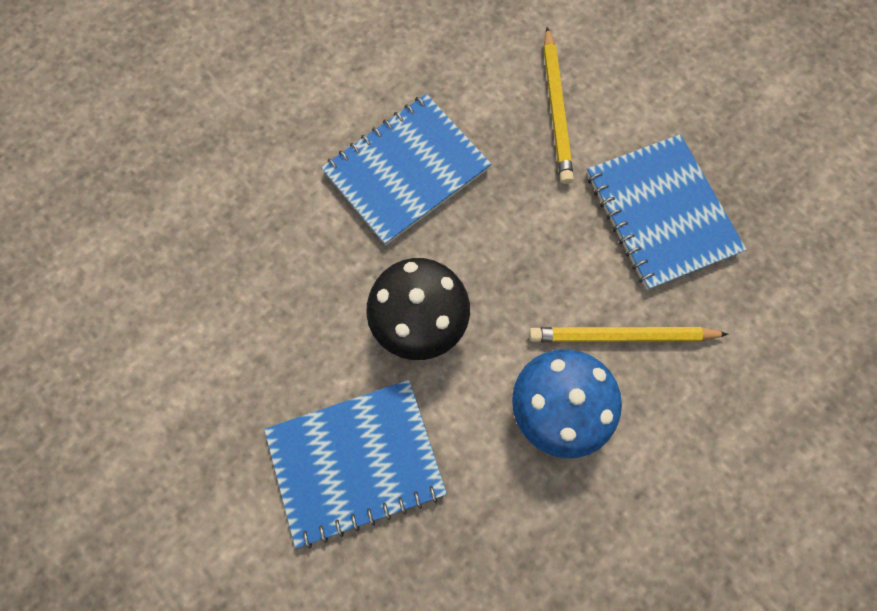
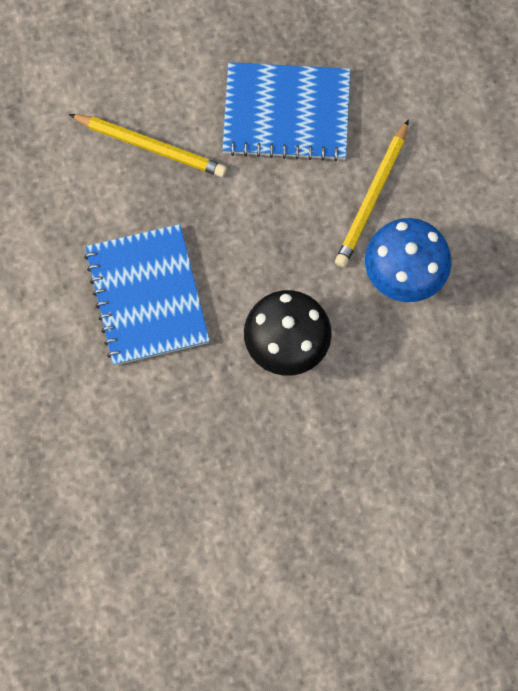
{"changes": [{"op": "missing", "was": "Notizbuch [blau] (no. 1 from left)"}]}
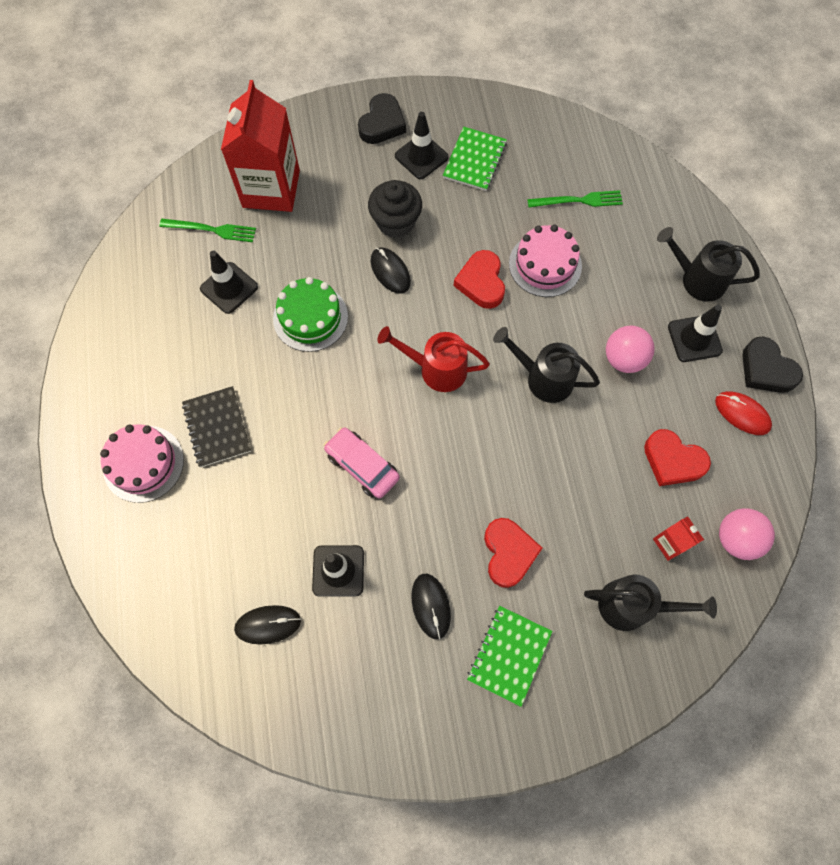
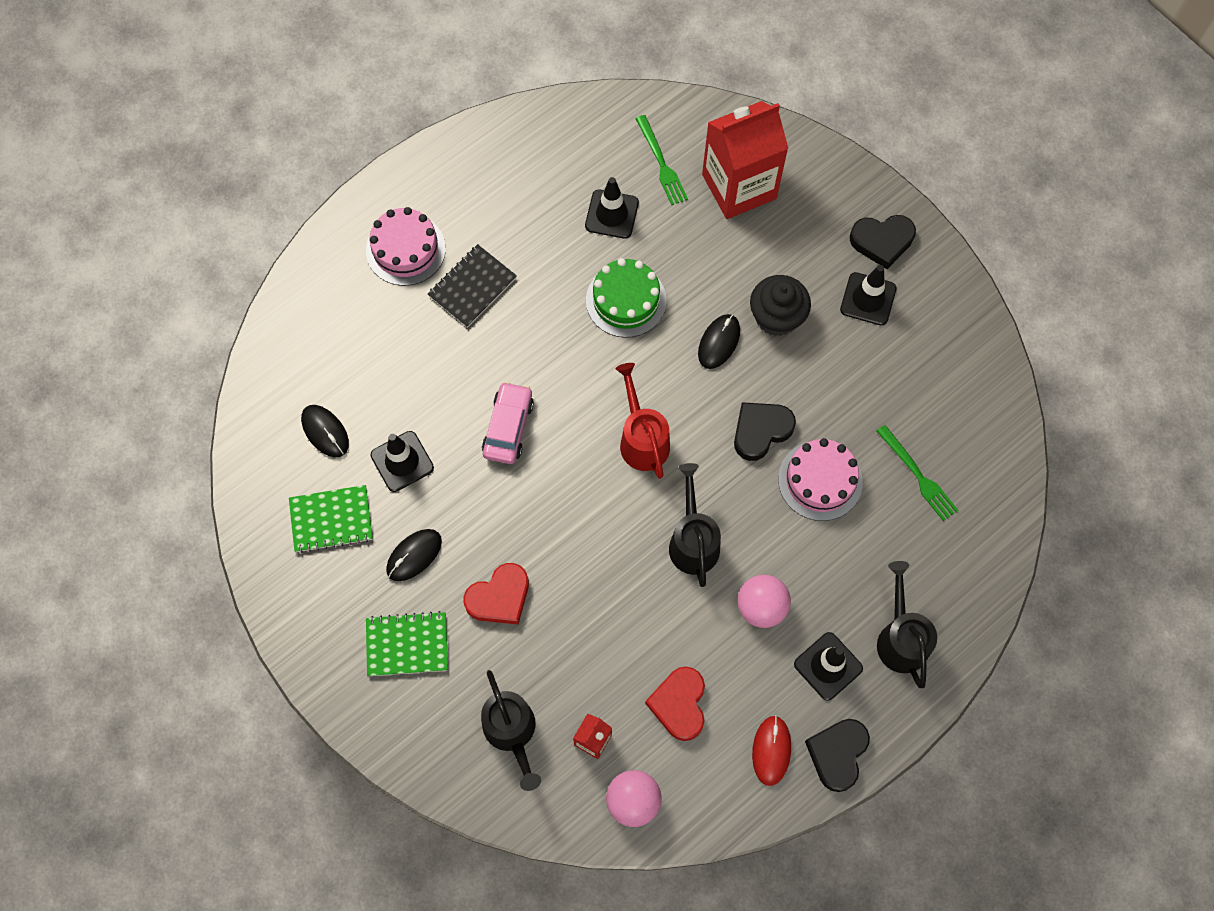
{"changes": [{"op": "relocated", "was": "Notizbuch [grün] (no. 1 from left)"}, {"op": "colour", "was": "Herz [rot] (no. 1 from left)", "now": "Herz [schwarz] (no. 1 from left)"}]}
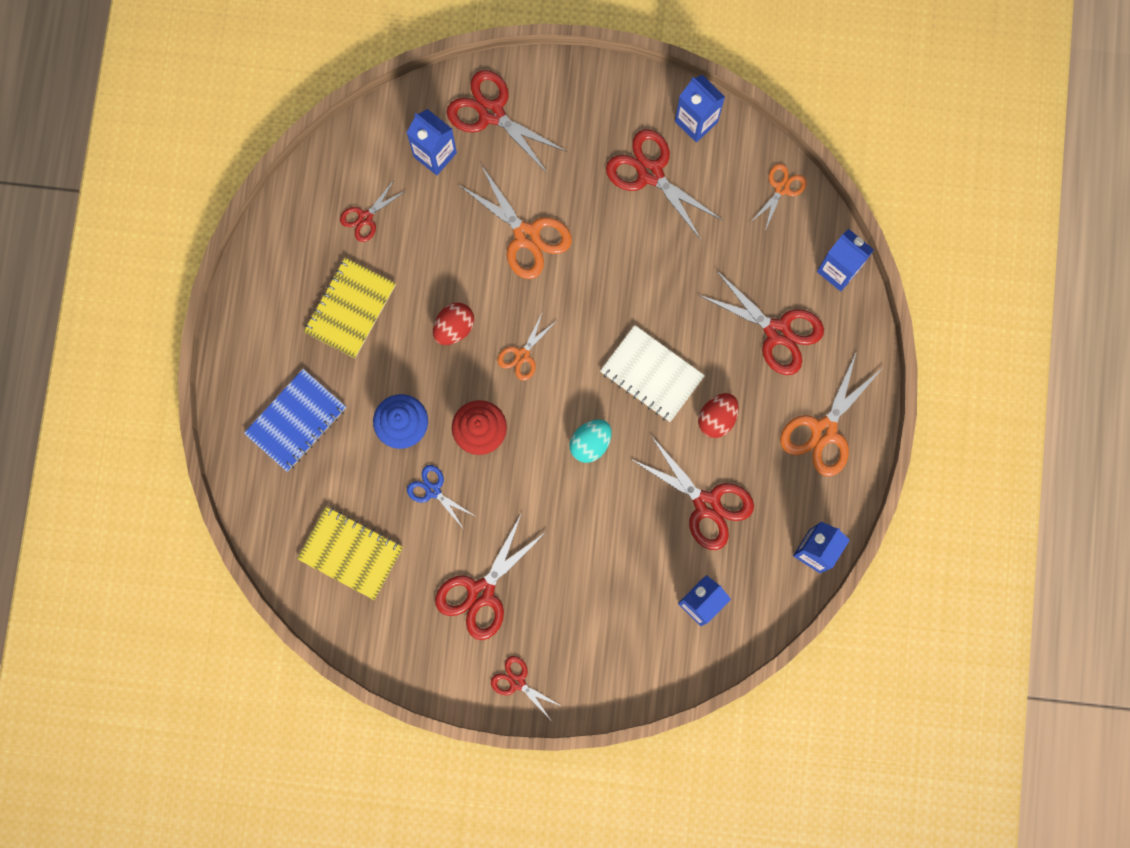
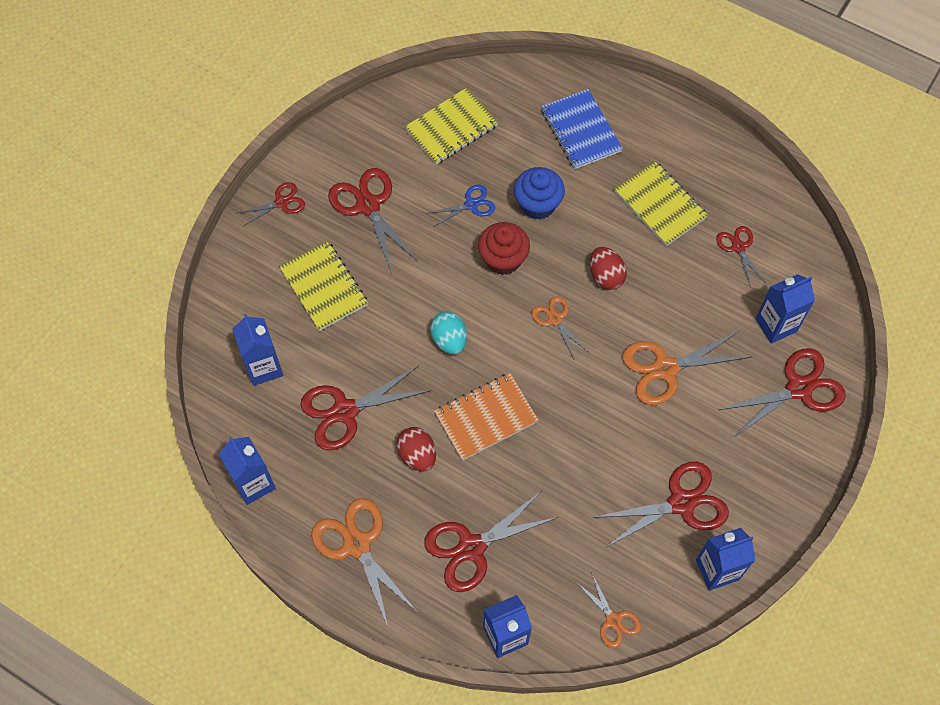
{"changes": [{"op": "appeared", "now": "Notizbuch [gelb] (no. 1 from left)"}, {"op": "colour", "was": "Notizbuch [weiß]", "now": "Notizbuch [orange]"}]}
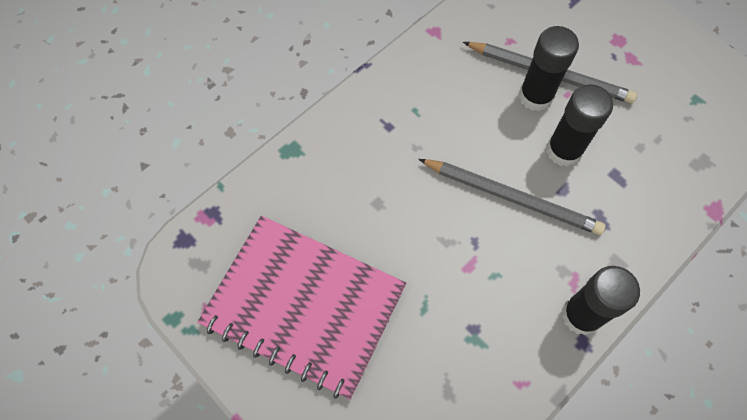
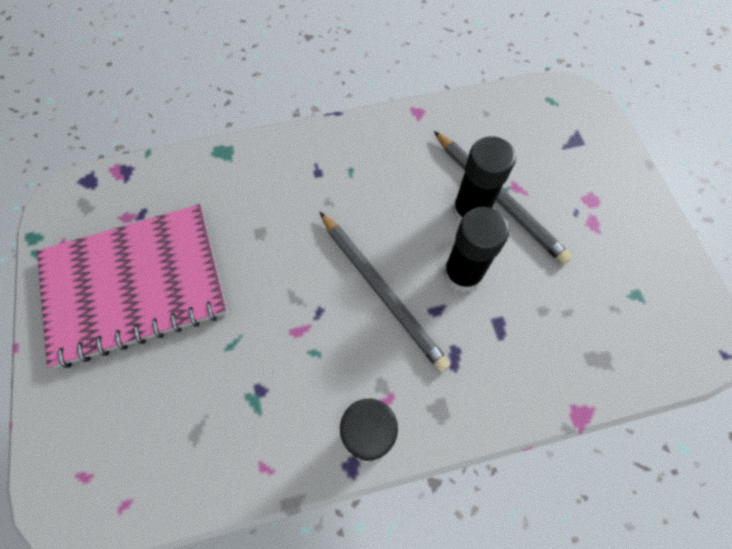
{"changes": [{"op": "spun", "was": "Notizbuch [rosa]", "clockwise": -75}]}
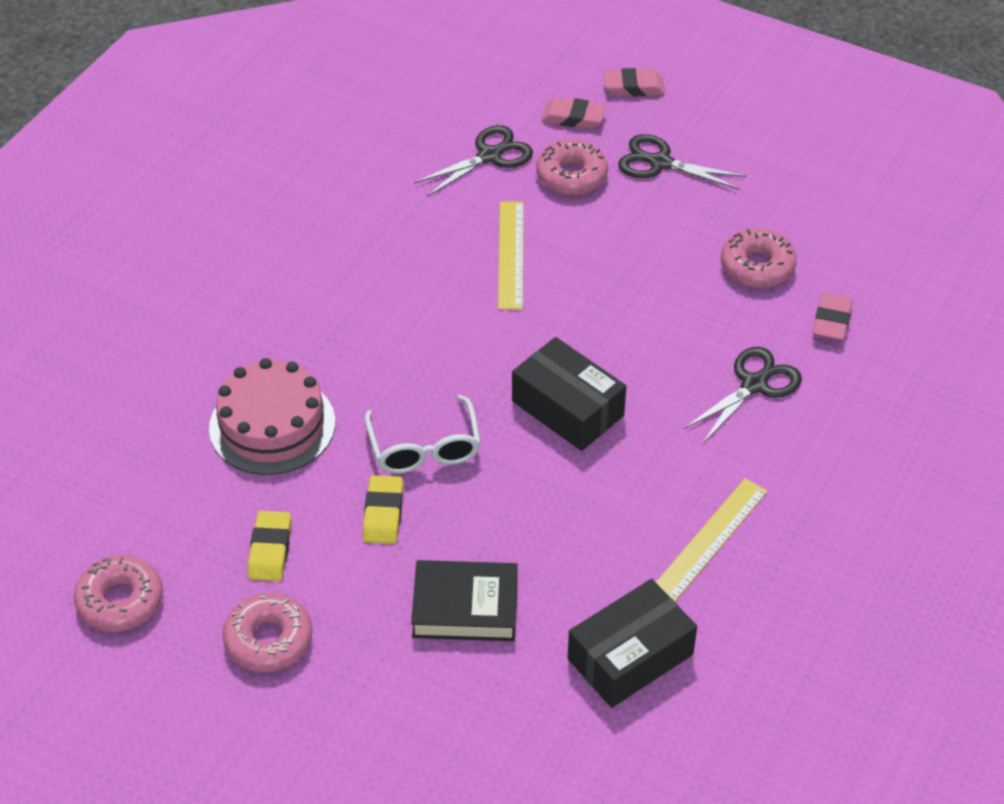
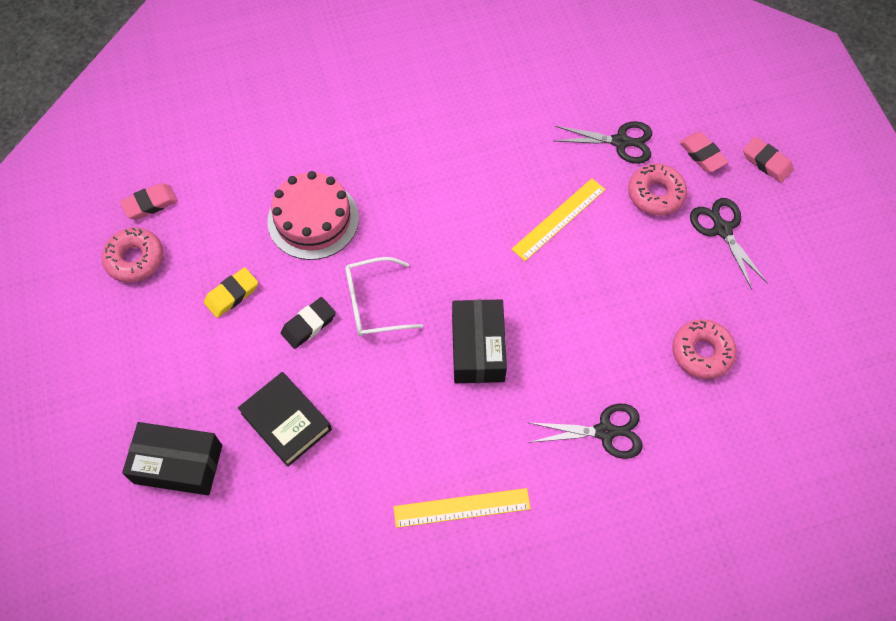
{"changes": [{"op": "relocated", "was": "Radiergummi [rosa] (no. 3 from left in the first image)", "now": "Radiergummi [rosa] (no. 1 from left)"}, {"op": "relocated", "was": "Schachtel [schwarz] (no. 2 from left in the first image)", "now": "Schachtel [schwarz] (no. 1 from left)"}, {"op": "colour", "was": "Radiergummi [gelb] (no. 2 from left)", "now": "Radiergummi [schwarz]"}, {"op": "spun", "was": "Brille [weiß]", "clockwise": 45}, {"op": "missing", "was": "Donut [rosa] (no. 2 from left)"}]}
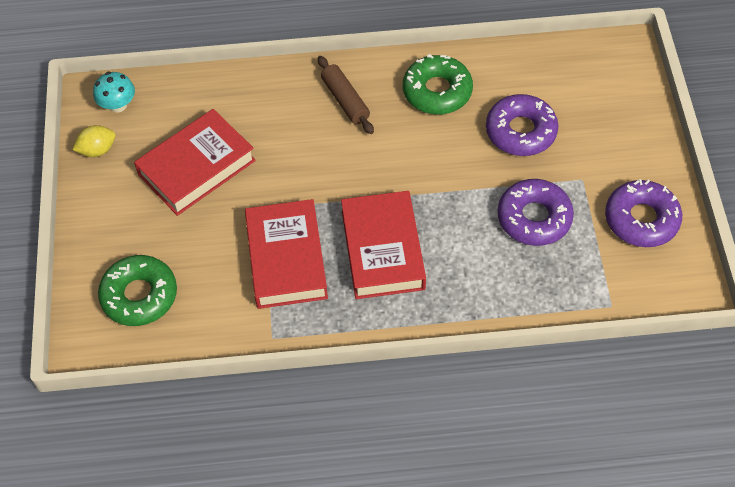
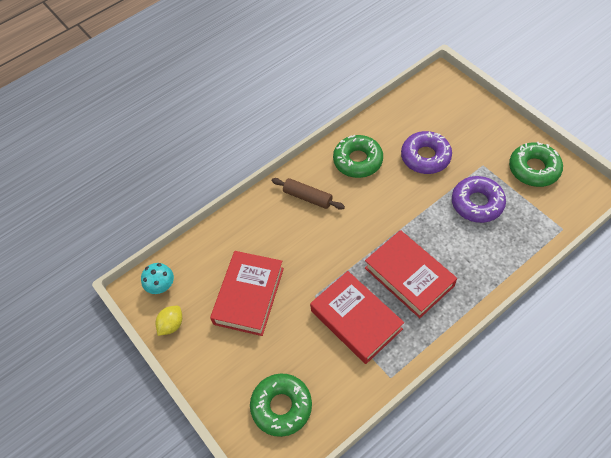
{"changes": [{"op": "colour", "was": "Donut [lila] (no. 3 from left)", "now": "Donut [grün] (no. 3 from left)"}]}
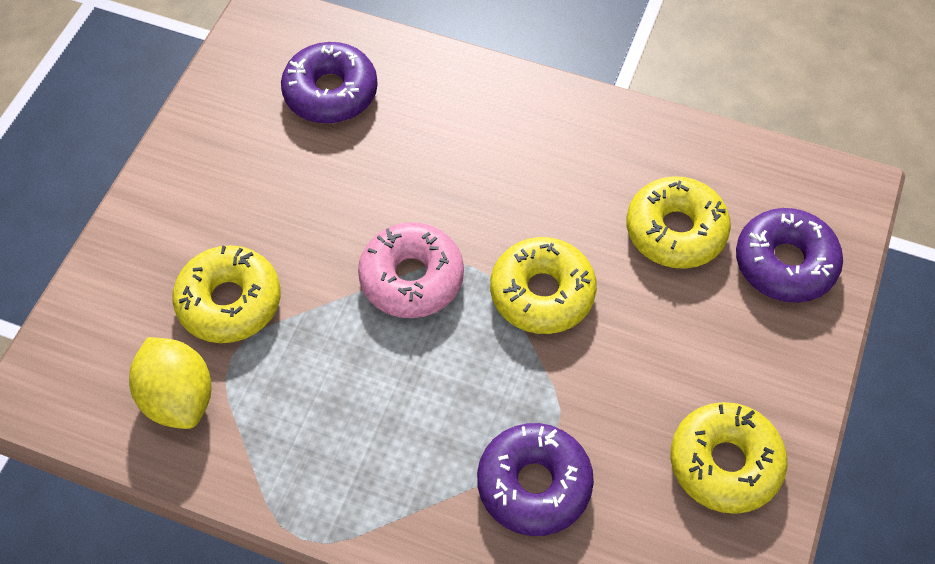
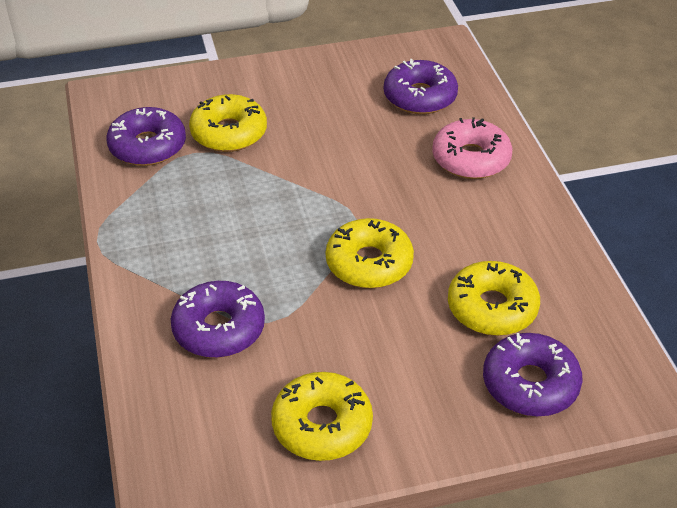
{"changes": [{"op": "exchanged", "was": "Zitrone [gelb]", "now": "Donut [lila] (no. 1 from left)"}, {"op": "relocated", "was": "Donut [rosa]"}]}
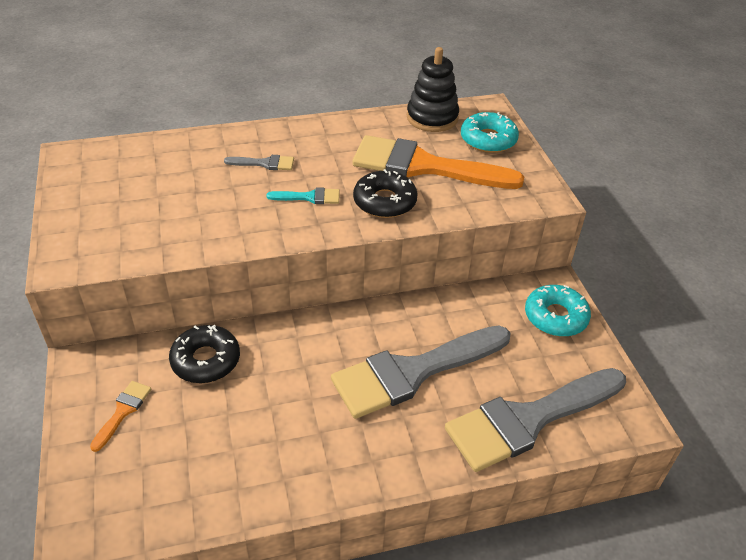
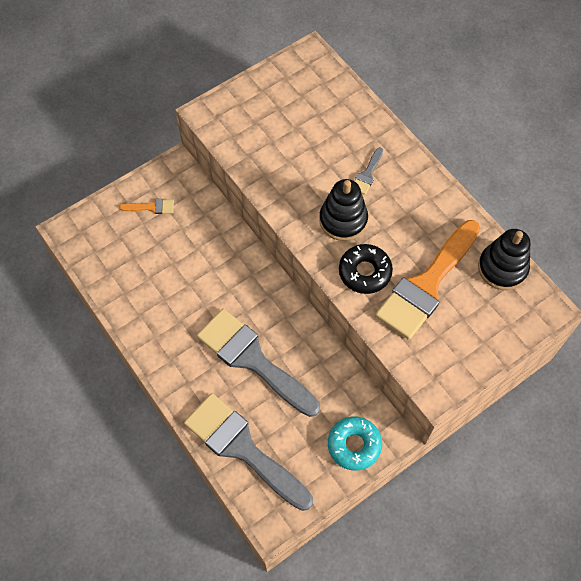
{"changes": [{"op": "exchanged", "was": "Pinsel [türkis]", "now": "Stapelspielzeug [schwarz] (no. 1 from left)"}, {"op": "spun", "was": "Pinsel [grau] (no. 1 from left in the first image)", "clockwise": 45}, {"op": "spun", "was": "Pinsel [orange] (no. 2 from left)", "clockwise": -135}, {"op": "missing", "was": "Donut [schwarz] (no. 1 from left)"}, {"op": "missing", "was": "Donut [türkis] (no. 1 from left)"}]}
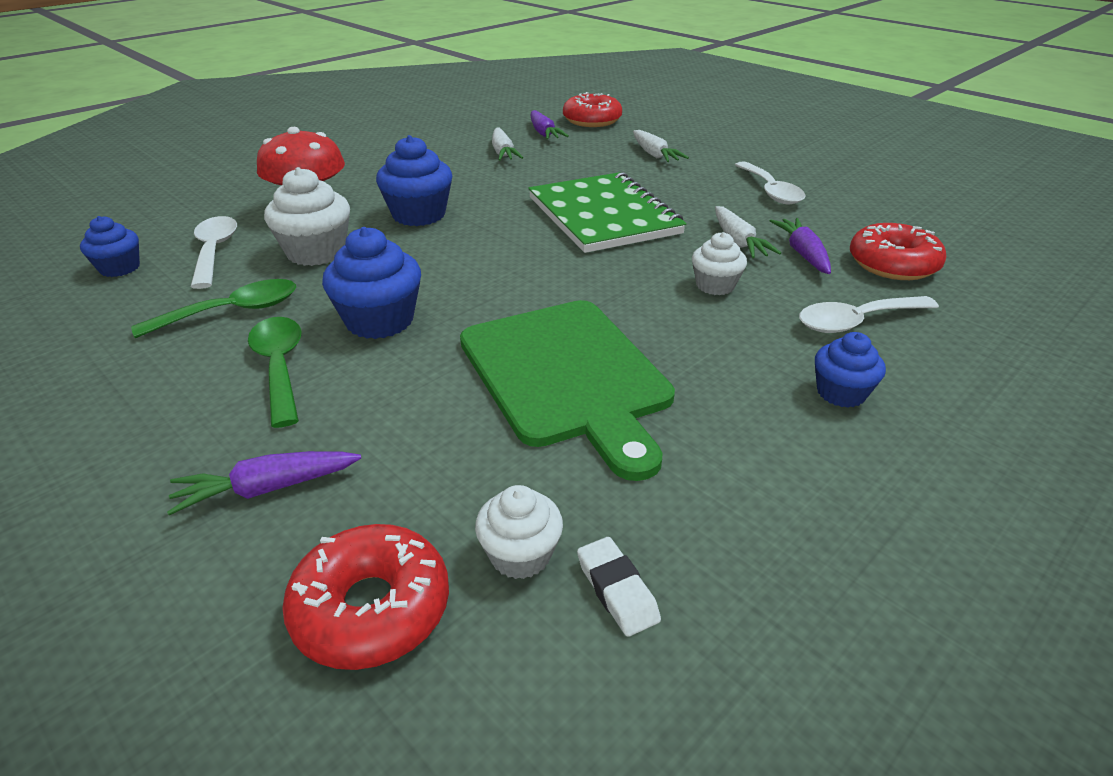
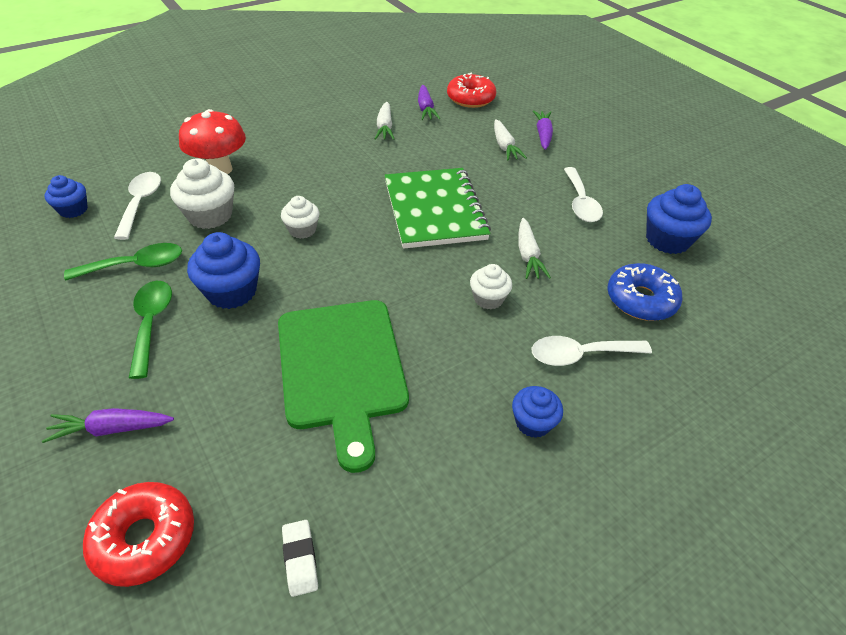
{"changes": [{"op": "relocated", "was": "Muffin [weiß] (no. 2 from left)"}, {"op": "relocated", "was": "Karotte [lila] (no. 3 from left)"}, {"op": "colour", "was": "Donut [rot] (no. 3 from left)", "now": "Donut [blau]"}, {"op": "relocated", "was": "Muffin [blau] (no. 3 from left in the first image)", "now": "Muffin [blau] (no. 4 from left)"}]}
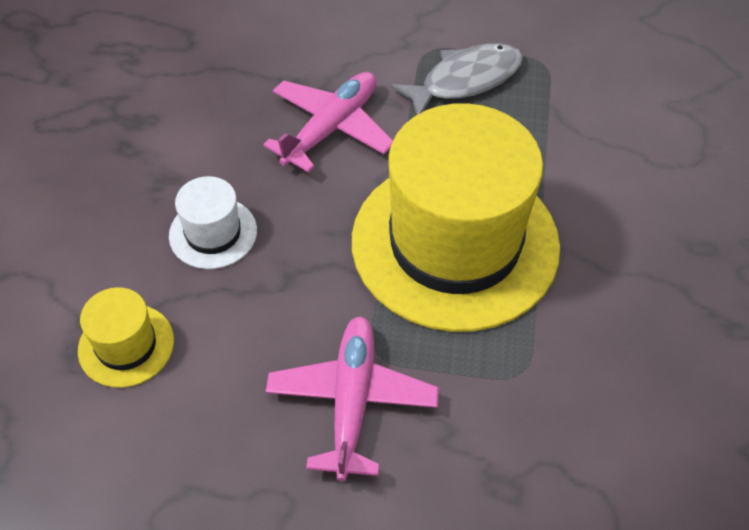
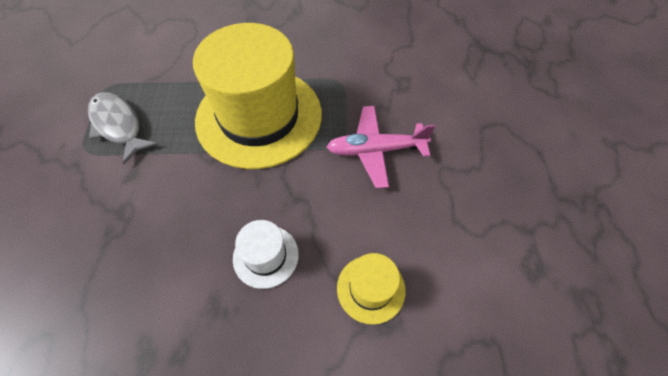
{"changes": [{"op": "missing", "was": "Flugzeug [rosa] (no. 1 from left)"}]}
